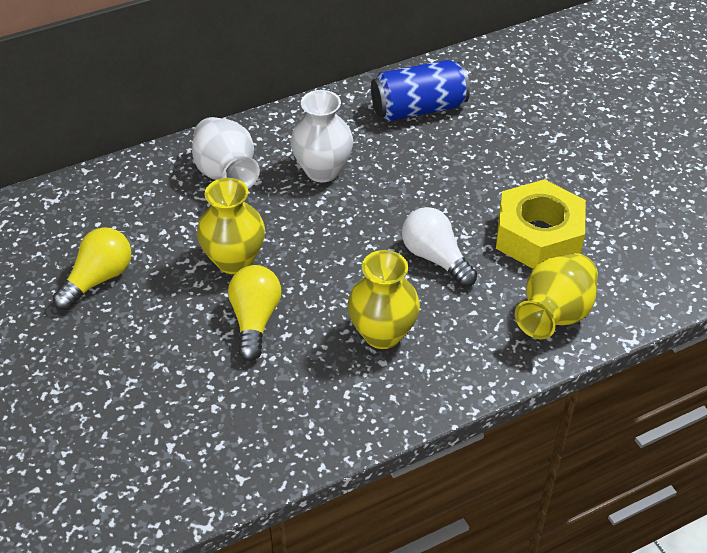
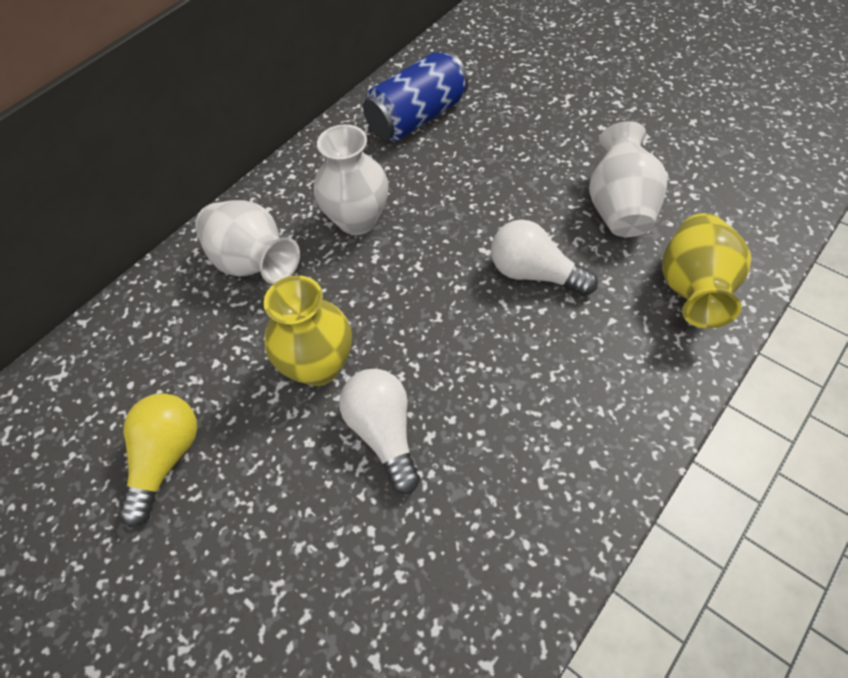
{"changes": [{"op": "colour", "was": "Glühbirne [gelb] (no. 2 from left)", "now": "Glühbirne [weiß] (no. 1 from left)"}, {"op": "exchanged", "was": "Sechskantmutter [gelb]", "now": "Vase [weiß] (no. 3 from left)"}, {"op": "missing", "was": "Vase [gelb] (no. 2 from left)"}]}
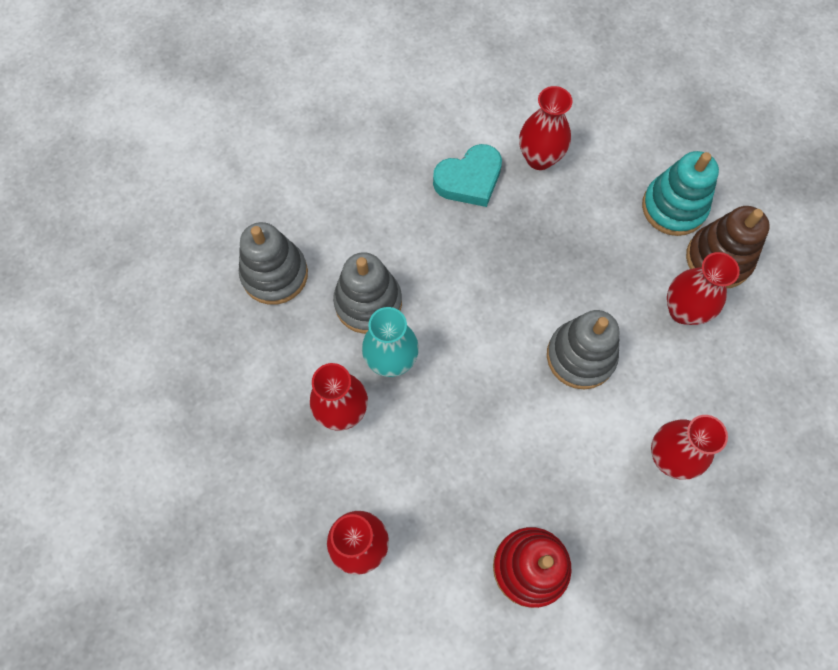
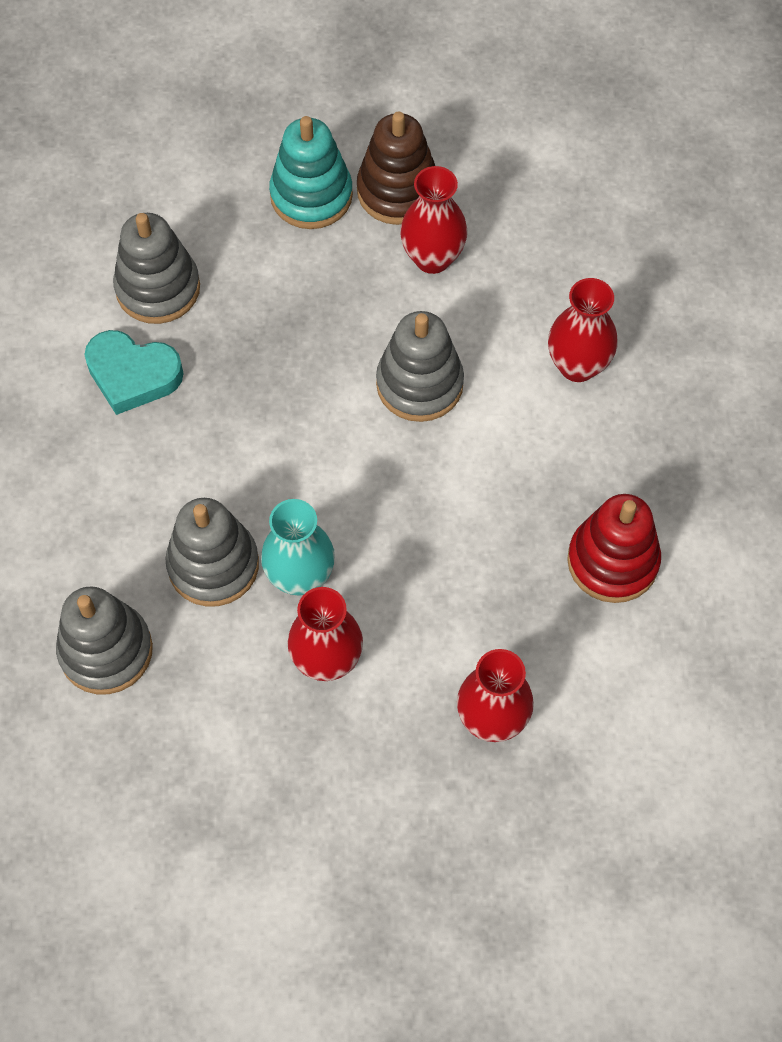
{"changes": [{"op": "spun", "was": "Herz [türkis]", "clockwise": 105}, {"op": "exchanged", "was": "Vase [rot] (no. 3 from left)", "now": "Stapelspielzeug [grau] (no. 2 from left)"}]}
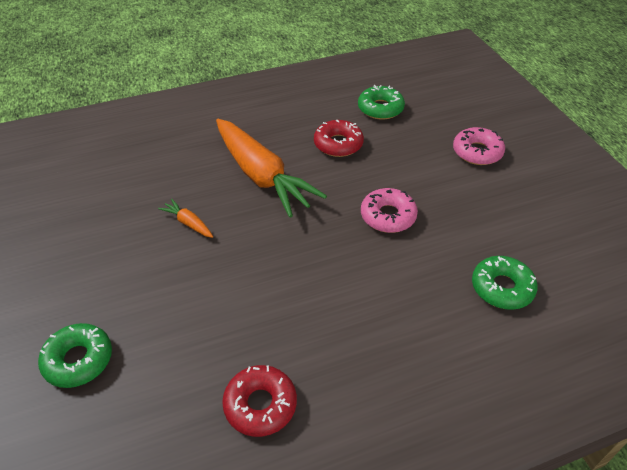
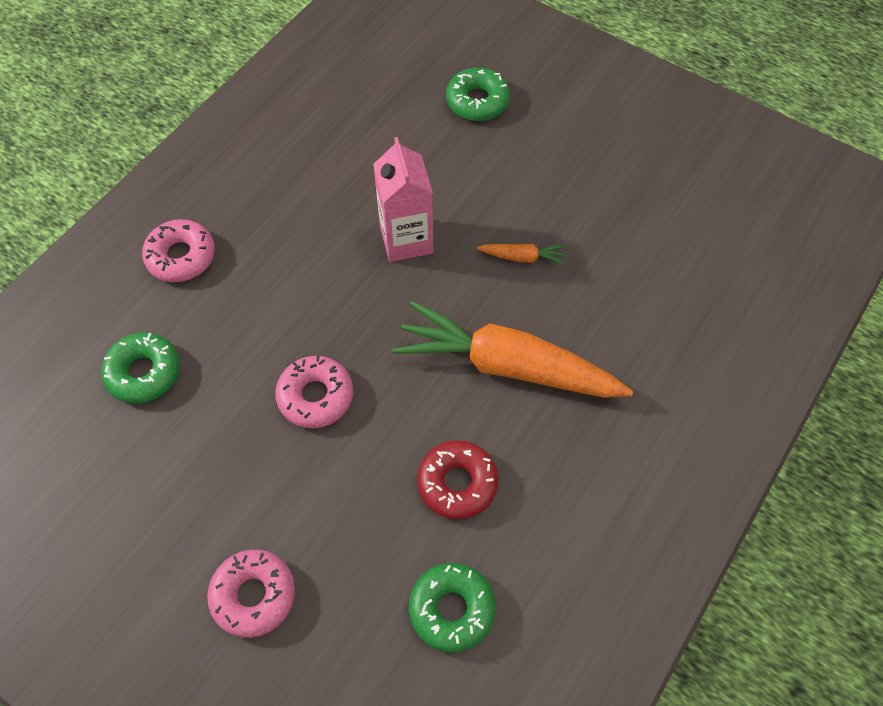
{"changes": [{"op": "appeared", "now": "Donut [rosa] (no. 1 from left)"}, {"op": "appeared", "now": "Getränkekarton [rosa]"}, {"op": "missing", "was": "Donut [rot] (no. 1 from left)"}]}
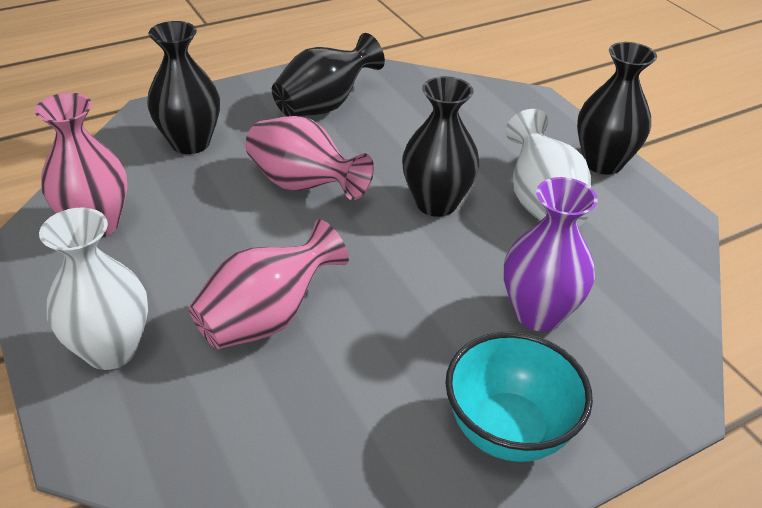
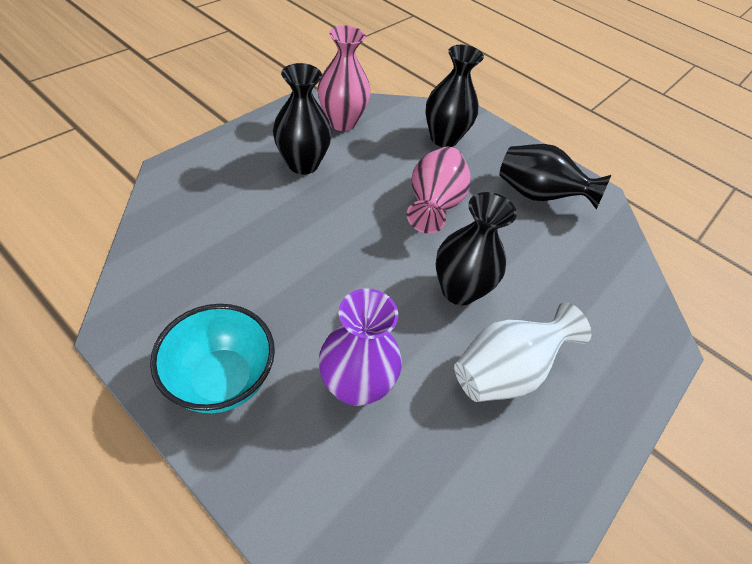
{"changes": [{"op": "relocated", "was": "Vase [schwarz] (no. 4 from left in the first image)", "now": "Vase [schwarz] (no. 1 from left)"}, {"op": "missing", "was": "Vase [weiß] (no. 1 from left)"}, {"op": "missing", "was": "Vase [rosa] (no. 2 from left)"}]}
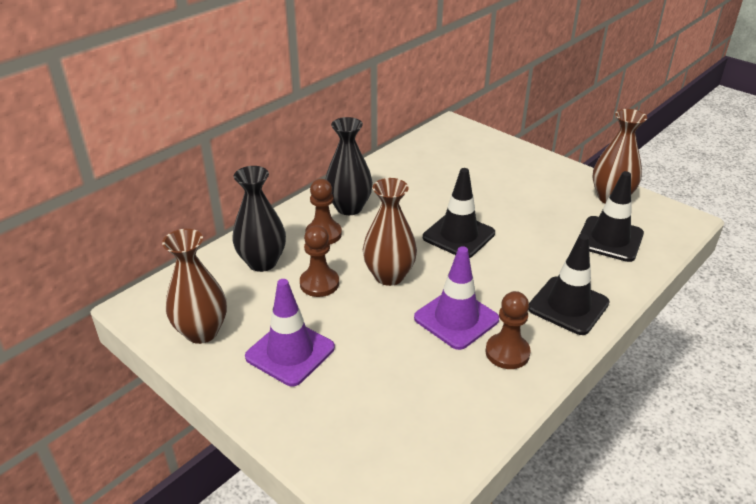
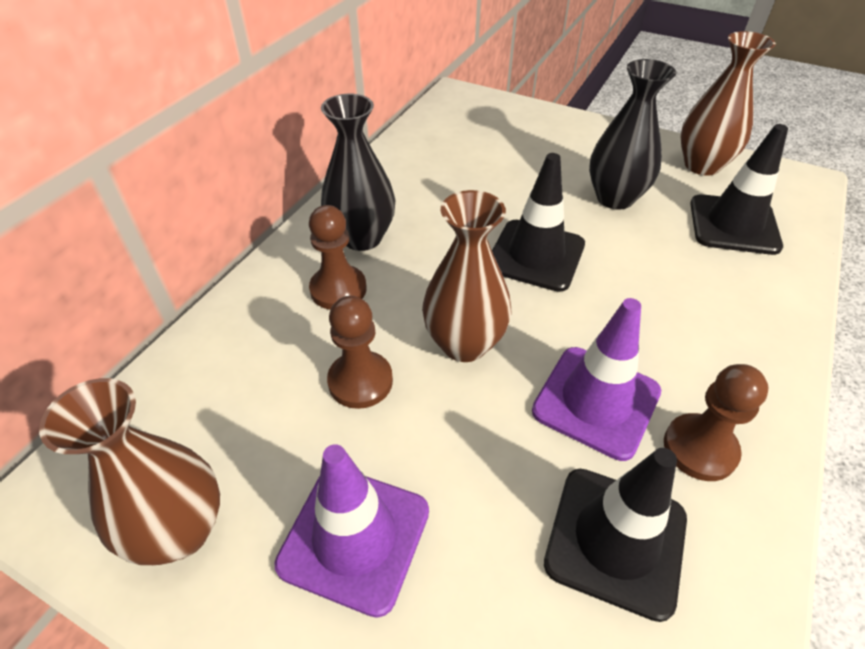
{"changes": [{"op": "relocated", "was": "Leitkegel [schwarz] (no. 2 from left)"}, {"op": "relocated", "was": "Vase [schwarz] (no. 1 from left in the first image)", "now": "Vase [schwarz] (no. 2 from left)"}]}
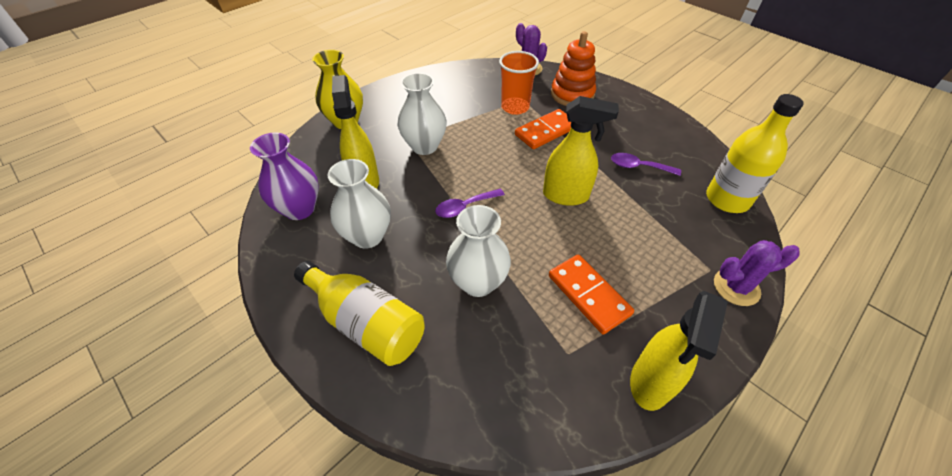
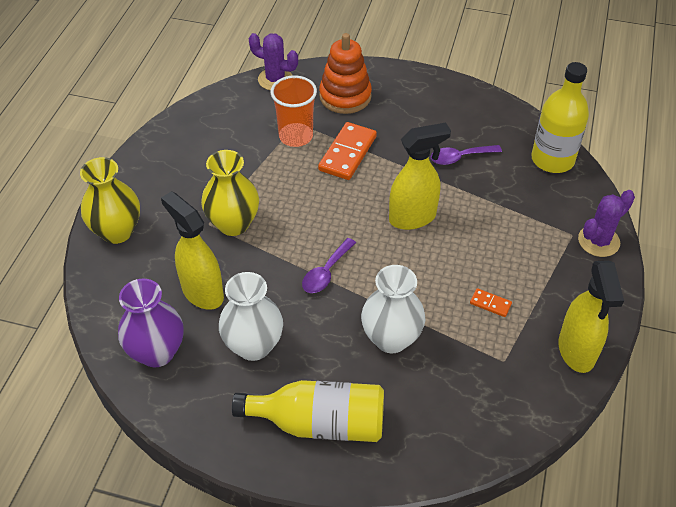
{"changes": [{"op": "colour", "was": "Vase [weiß] (no. 2 from left)", "now": "Vase [gelb] (no. 2 from left)"}, {"op": "size", "was": "Dominostein [orange] (no. 2 from left)", "ratio": 0.48}]}
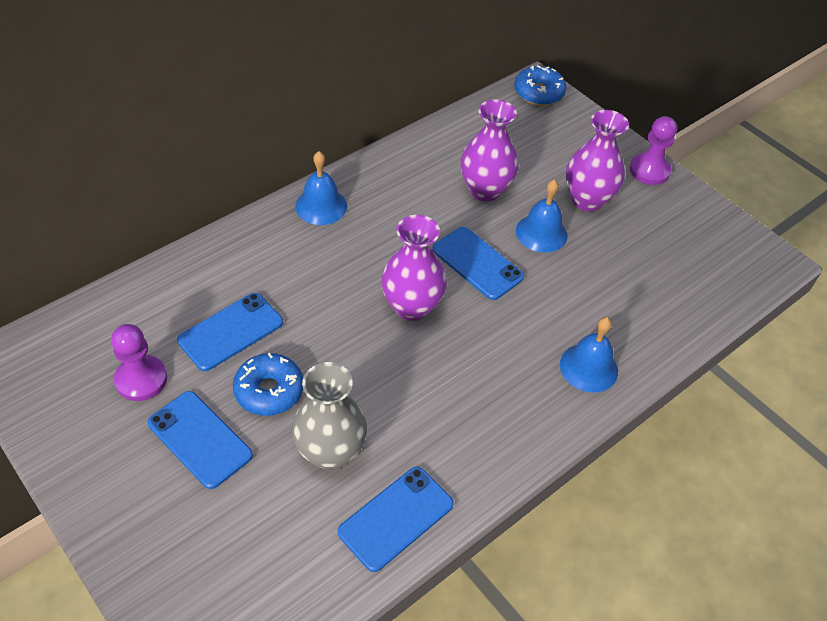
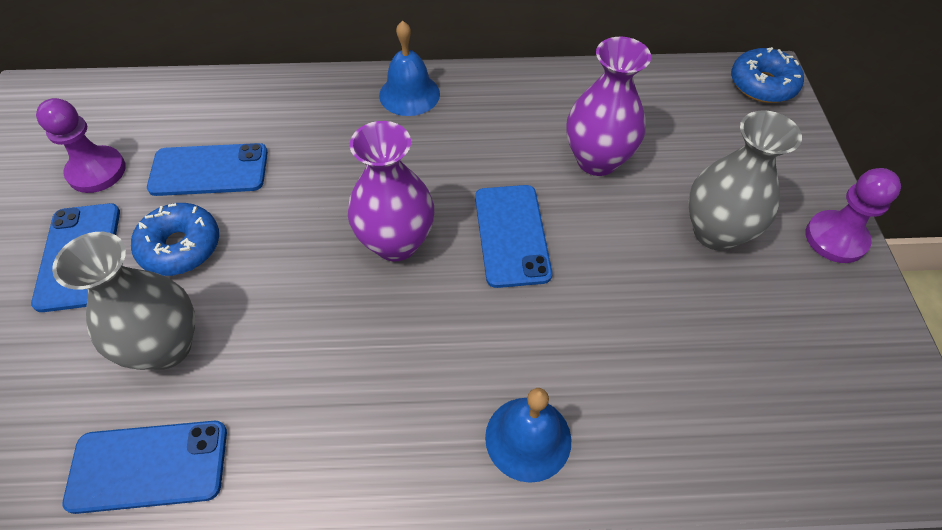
{"changes": [{"op": "colour", "was": "Vase [lila] (no. 3 from left)", "now": "Vase [grau] (no. 2 from left)"}, {"op": "missing", "was": "Glocke [blau] (no. 2 from left)"}]}
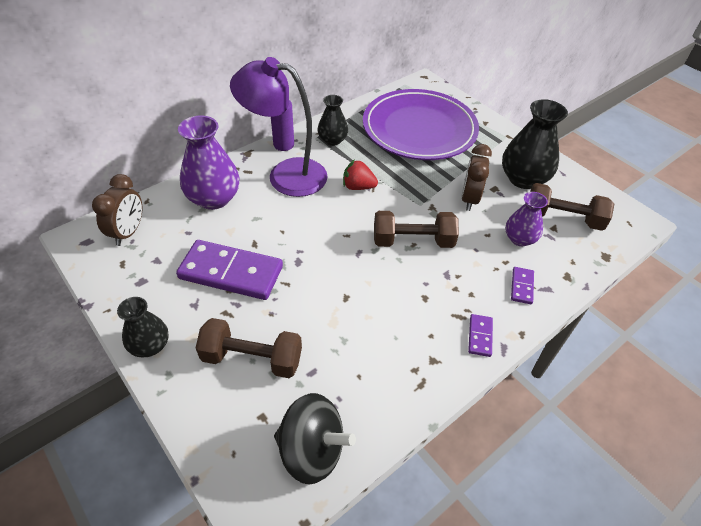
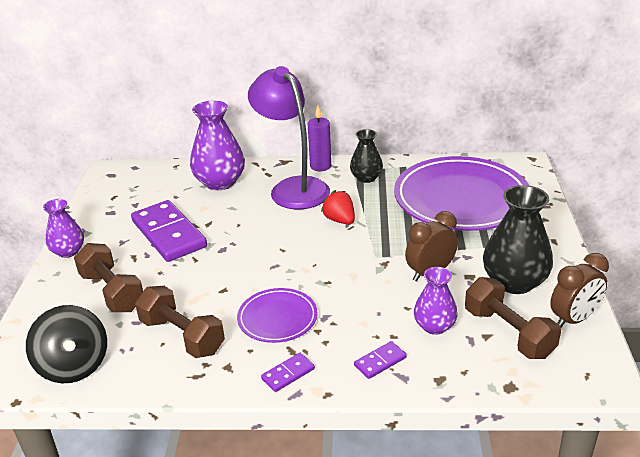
{"changes": [{"op": "colour", "was": "Vase [schwarz] (no. 1 from left)", "now": "Vase [lila] (no. 1 from left)"}, {"op": "relocated", "was": "Hantel [braun] (no. 2 from left)"}, {"op": "appeared", "now": "Teller [lila] (no. 1 from left)"}, {"op": "relocated", "was": "Wecker [braun] (no. 1 from left in the first image)", "now": "Wecker [braun] (no. 2 from left)"}]}
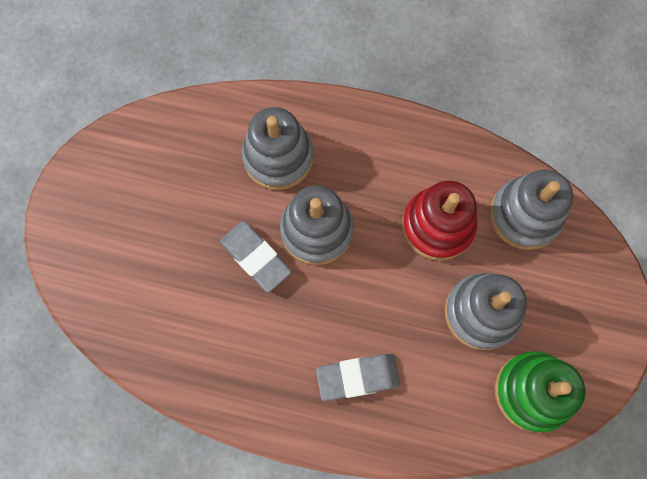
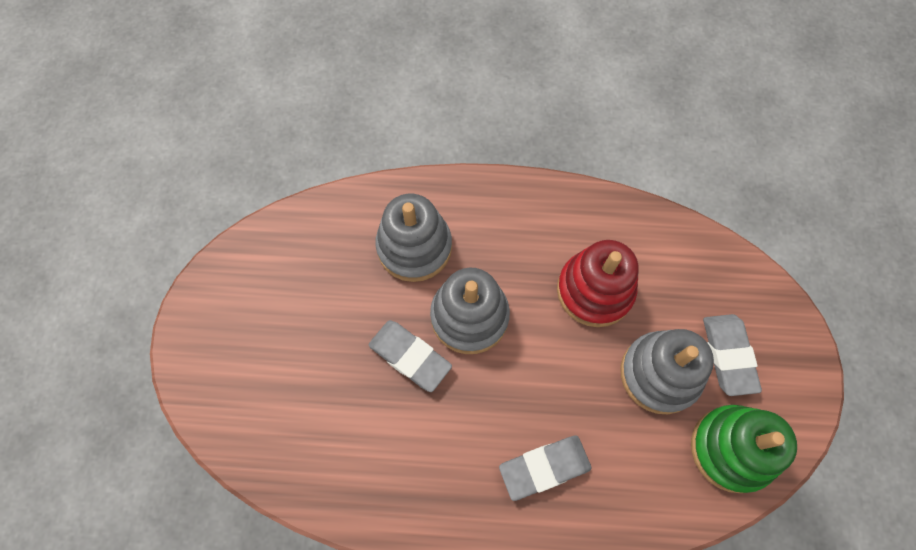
{"changes": [{"op": "appeared", "now": "Radiergummi [grau] (no. 3 from left)"}, {"op": "missing", "was": "Stapelspielzeug [grau] (no. 4 from left)"}]}
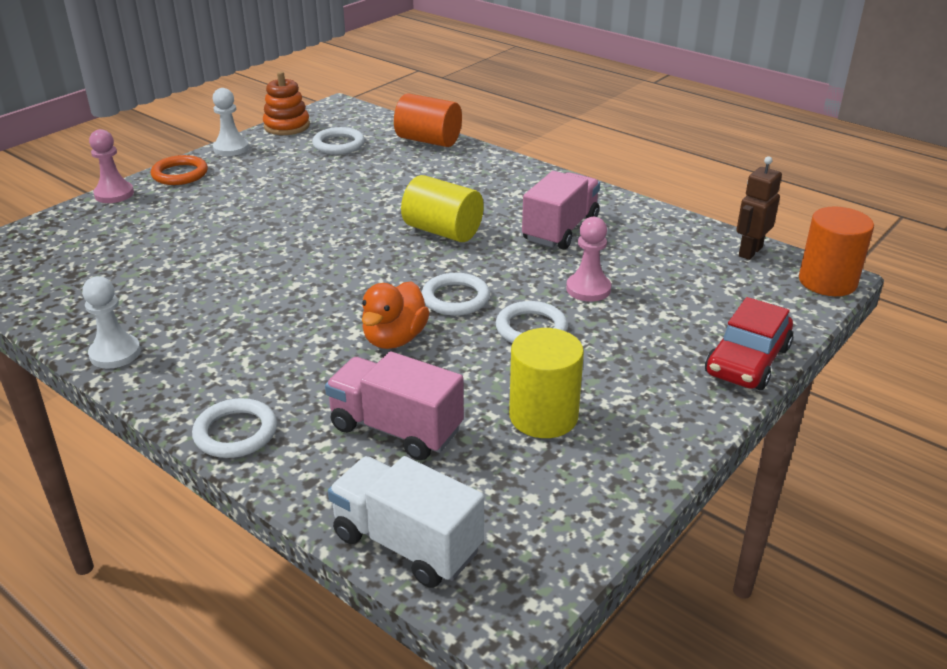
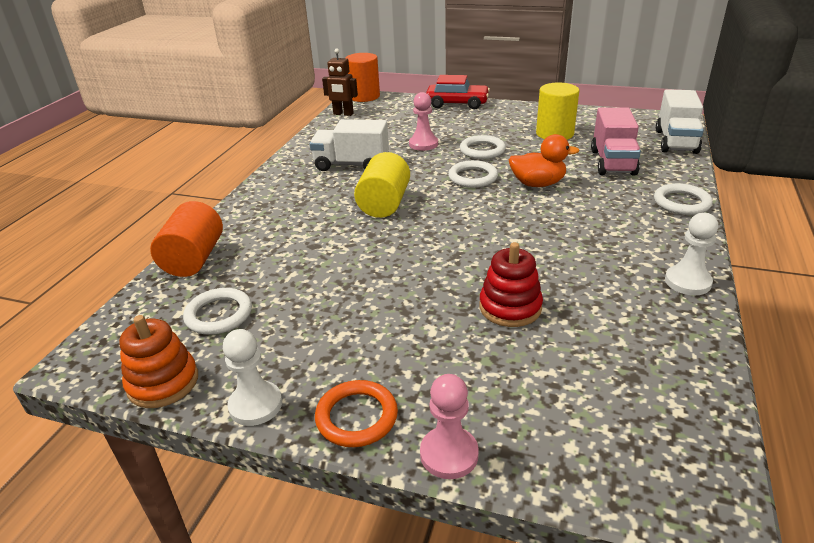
{"changes": [{"op": "colour", "was": "Lastwagen [rosa] (no. 2 from left)", "now": "Lastwagen [weiß] (no. 1 from left)"}, {"op": "appeared", "now": "Stapelspielzeug [rot]"}]}
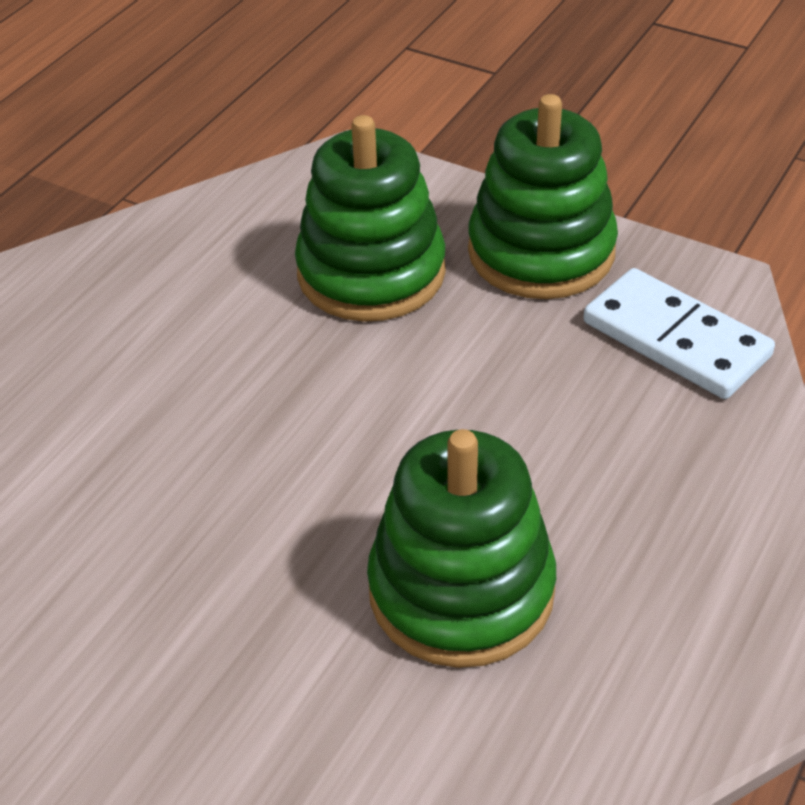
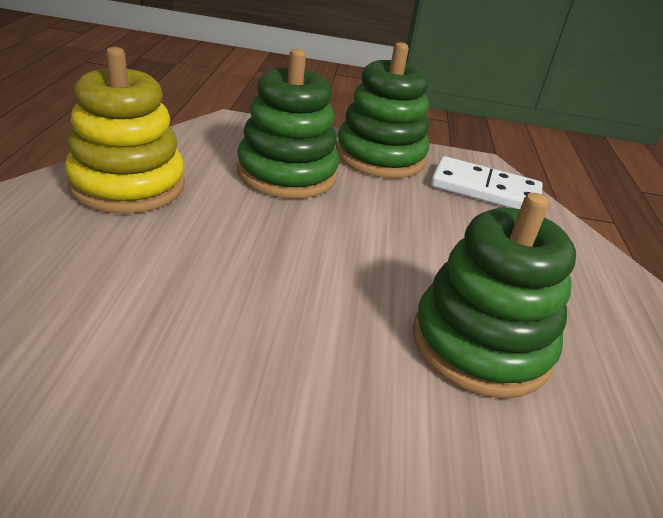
{"changes": [{"op": "appeared", "now": "Stapelspielzeug [gelb]"}]}
